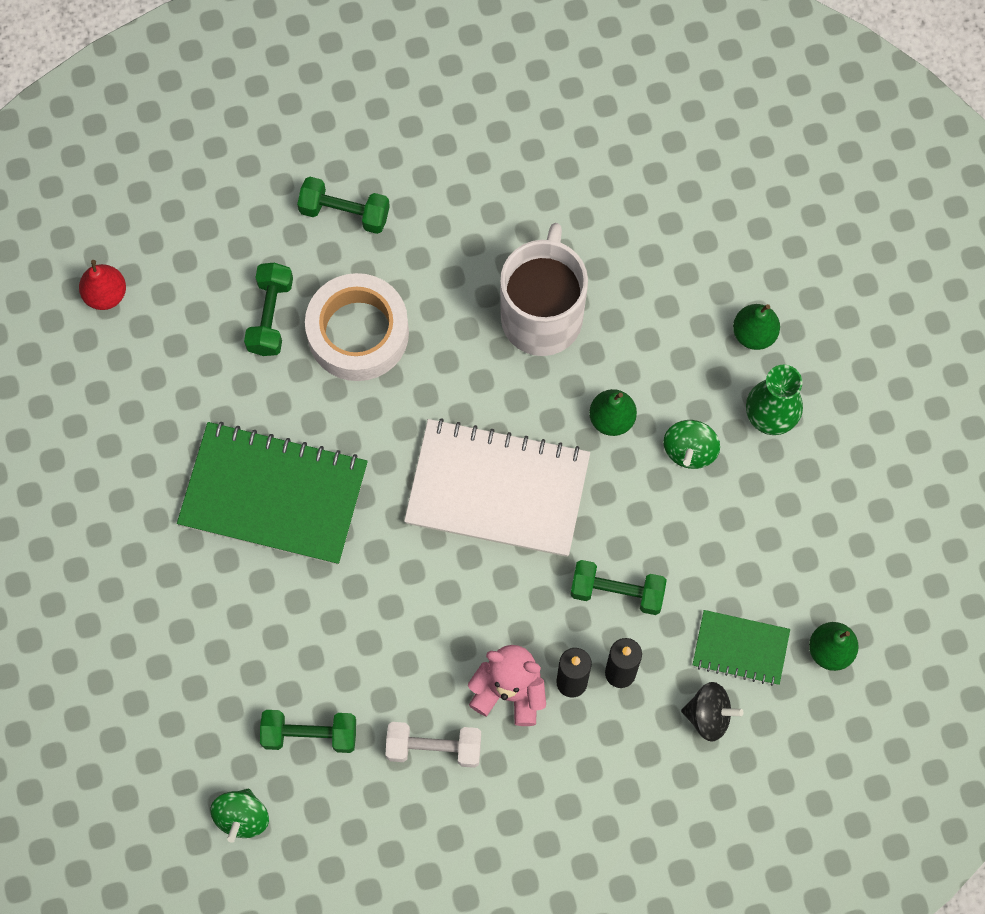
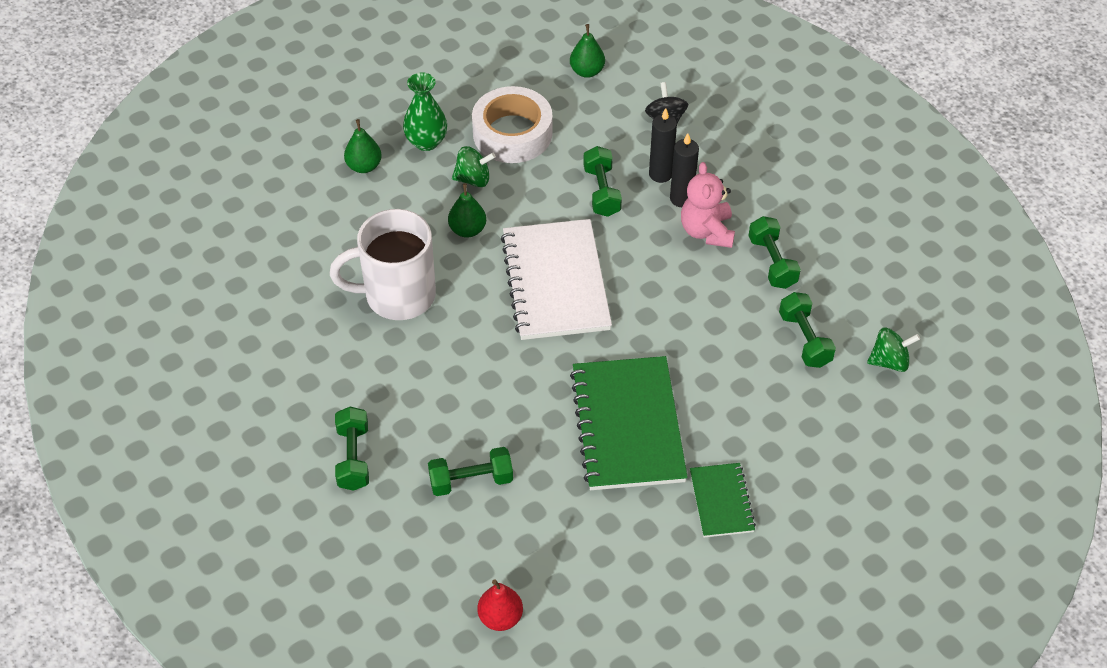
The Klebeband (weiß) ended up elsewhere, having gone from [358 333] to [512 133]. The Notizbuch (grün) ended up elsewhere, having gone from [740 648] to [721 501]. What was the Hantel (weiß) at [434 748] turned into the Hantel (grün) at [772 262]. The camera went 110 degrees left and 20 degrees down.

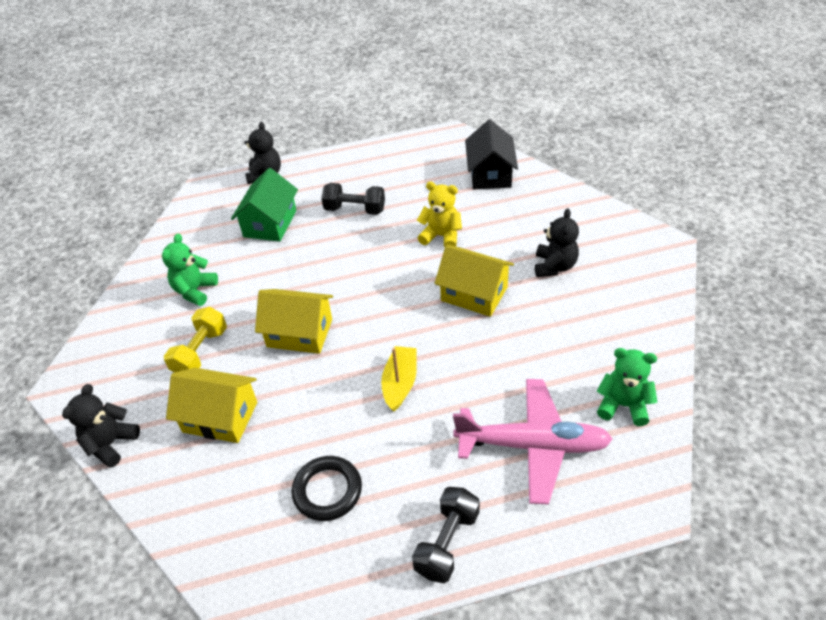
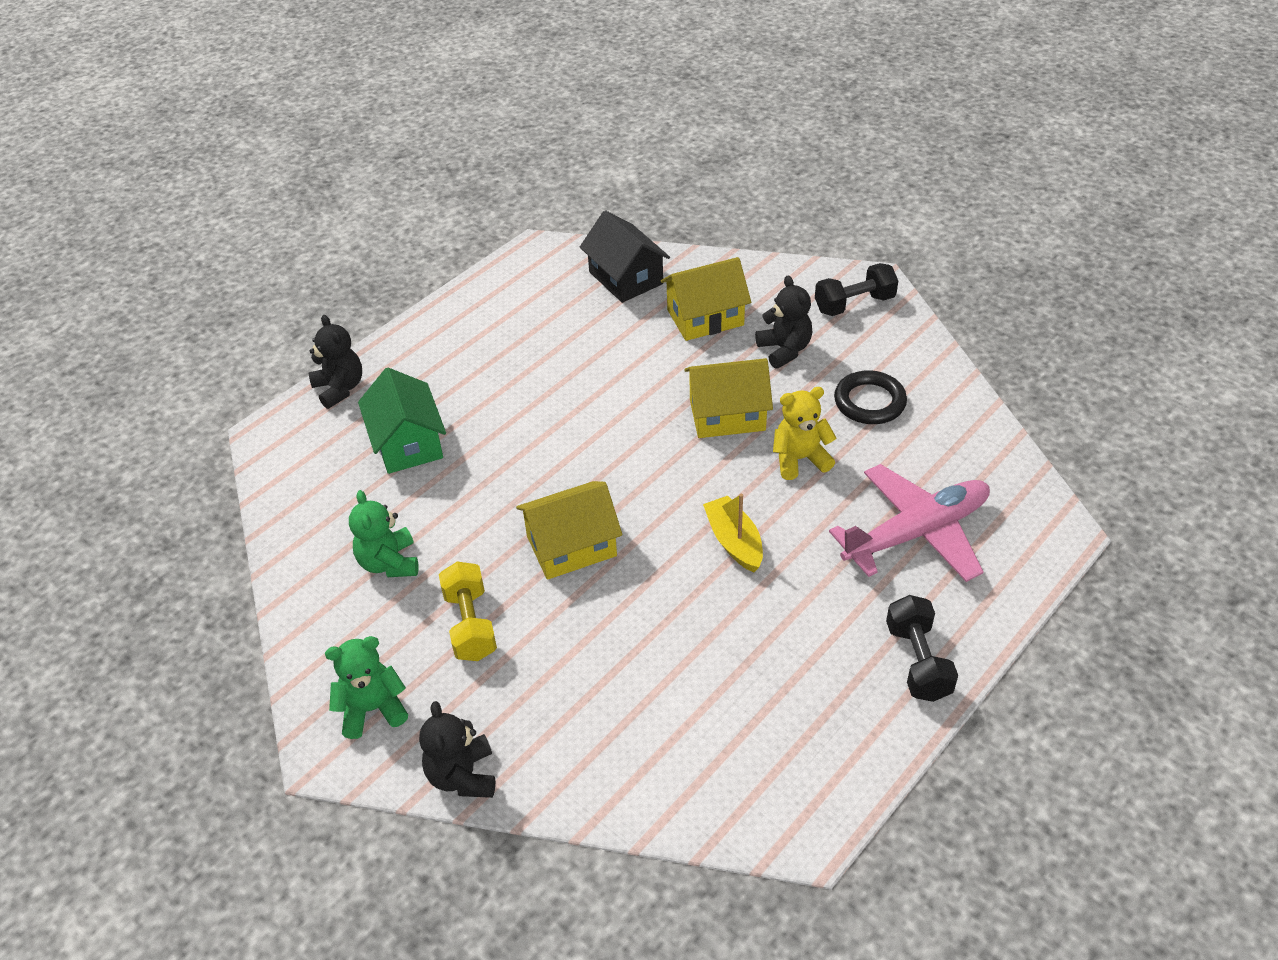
The Teddybär (grün) ended up elsewhere, having gone from [623 405] to [372 709]. The Haus (gelb) ended up elsewhere, having gone from [220 417] to [705 317]. The Teddybär (gelb) ended up elsewhere, having gone from [441 236] to [800 459]. The Hantel (schwarz) ended up elsewhere, having gone from [355 209] to [854 304]. The Ring (schwarz) ended up elsewhere, having gone from [327 491] to [869 402]. The camera went 35 degrees left and 0 degrees up.

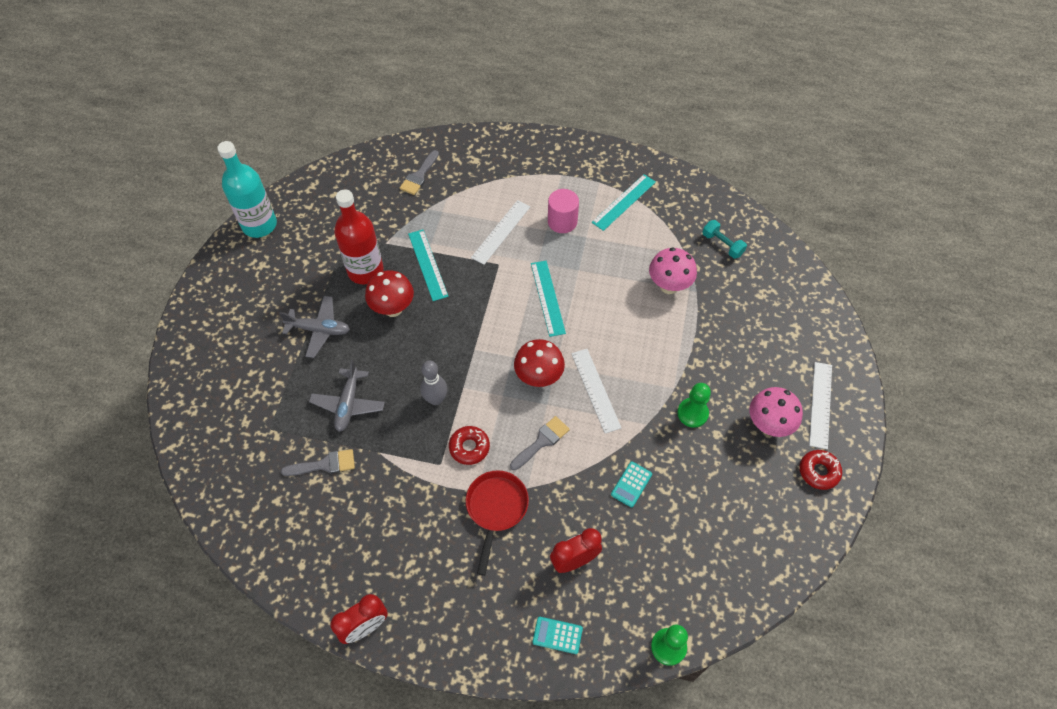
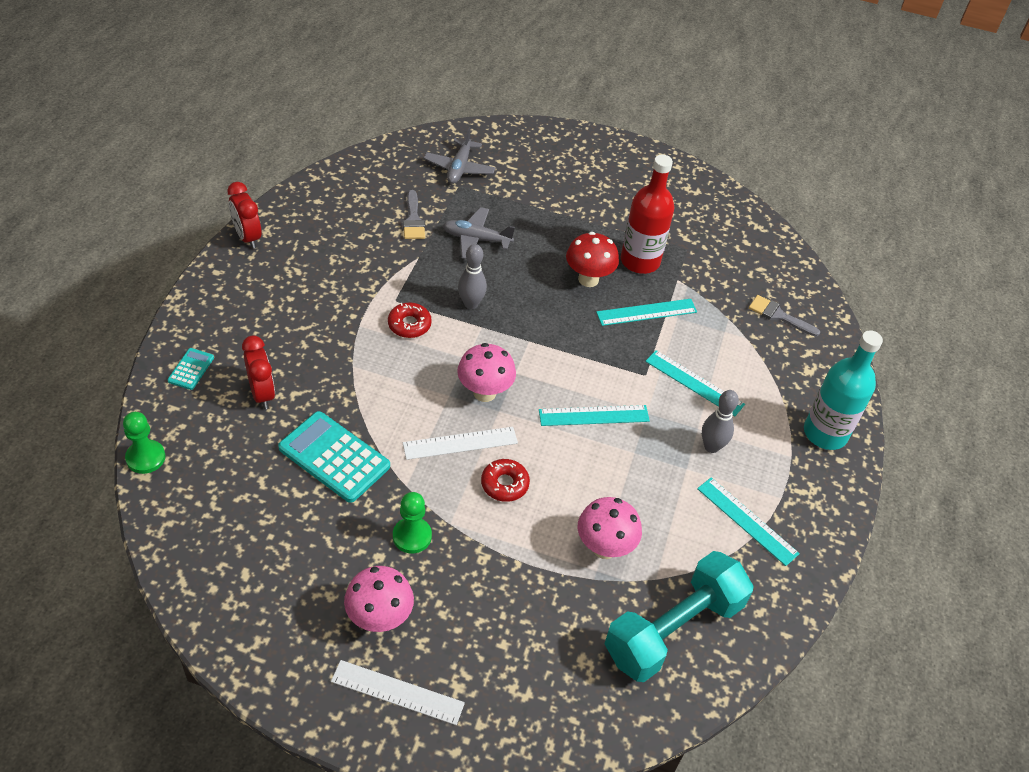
The size of the Taschenrechner (türkis) at [631 484] changed by a factor of 2.06. The Flugzeug (grau) ended up elsewhere, having gone from [319 330] to [459 168]. What was the Pilz (rot) at [538 377] turned into the Pilz (rosa) at [484 393]. The Donut (rot) ended up elsewhere, having gone from [819 472] to [504 484]. The size of the Hantel (türkis) at [722 244] changed by a factor of 2.32. What was the Lineal (weiß) at [501 232] turned into the Lineal (türkis) at [694 383]. Where the Vollzylinder (rosa) stood at [562 221], the Bowlingkegel (grau) came to stand at [711 447]. The Flasche (türkis) ended up elsewhere, having gone from [259 225] to [825 433]. The second view lost the Pfanne (rot) at [496 509]. The second view lost the Pinsel (grau) at [542 441]. The camera went 90 degrees right and 10 degrees down.

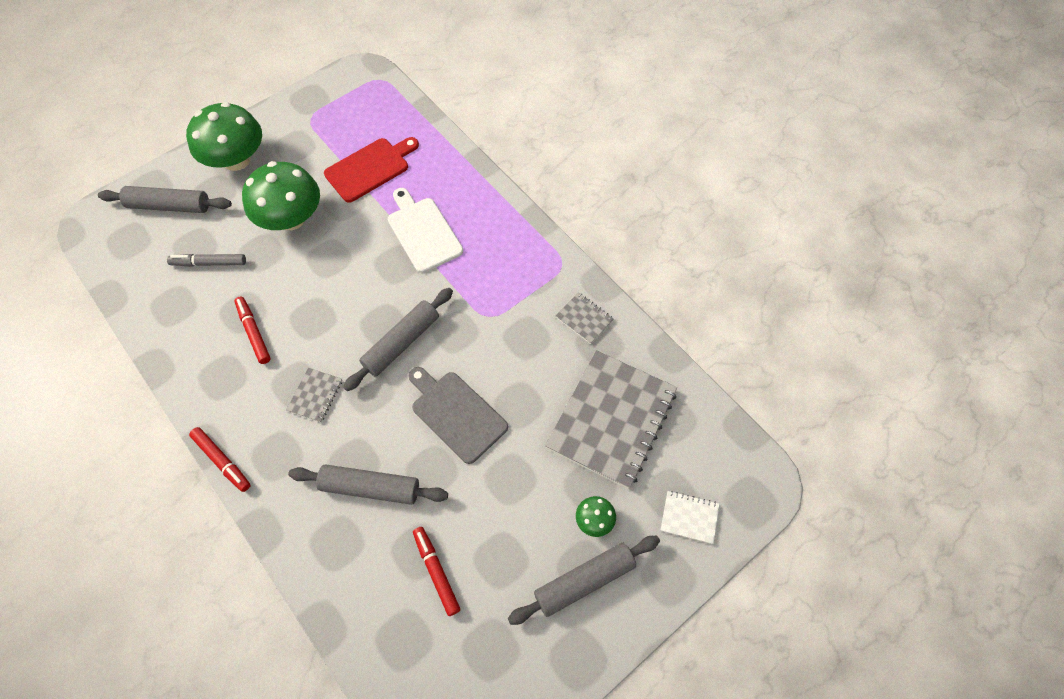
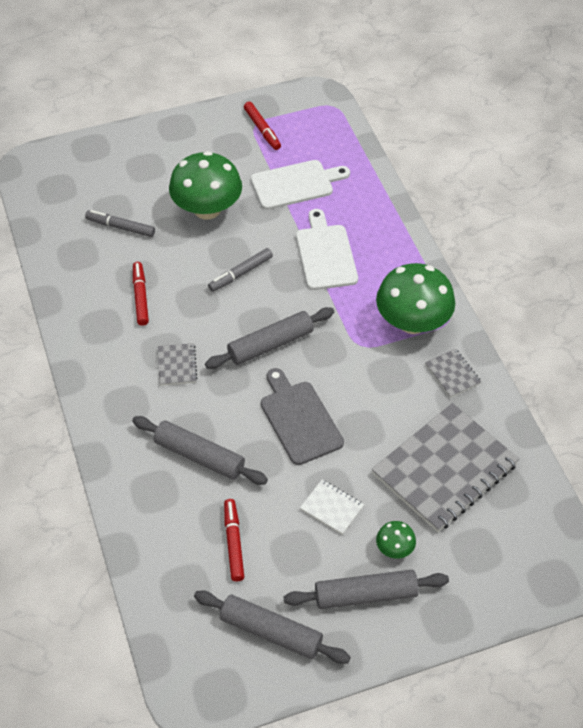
The Notizbuch (grau) at [315 395] ended up facing another way, 45 degrees counterclockwise from before. The Nudelholz (grau) ended up elsewhere, having gone from [169 206] to [271 631]. The second view gained the Filzstift (grau) at [240 273]. The Filzstift (rot) ended up elsewhere, having gone from [222 461] to [262 129]. What was the Schneidebrett (rot) at [370 168] turned into the Schneidebrett (weiß) at [295 184]. The Notizbuch (weiß) ended up elsewhere, having gone from [689 517] to [332 508]. The Pilz (grün) ended up elsewhere, having gone from [237 160] to [412 322]. The camera went 20 degrees right and 10 degrees down.

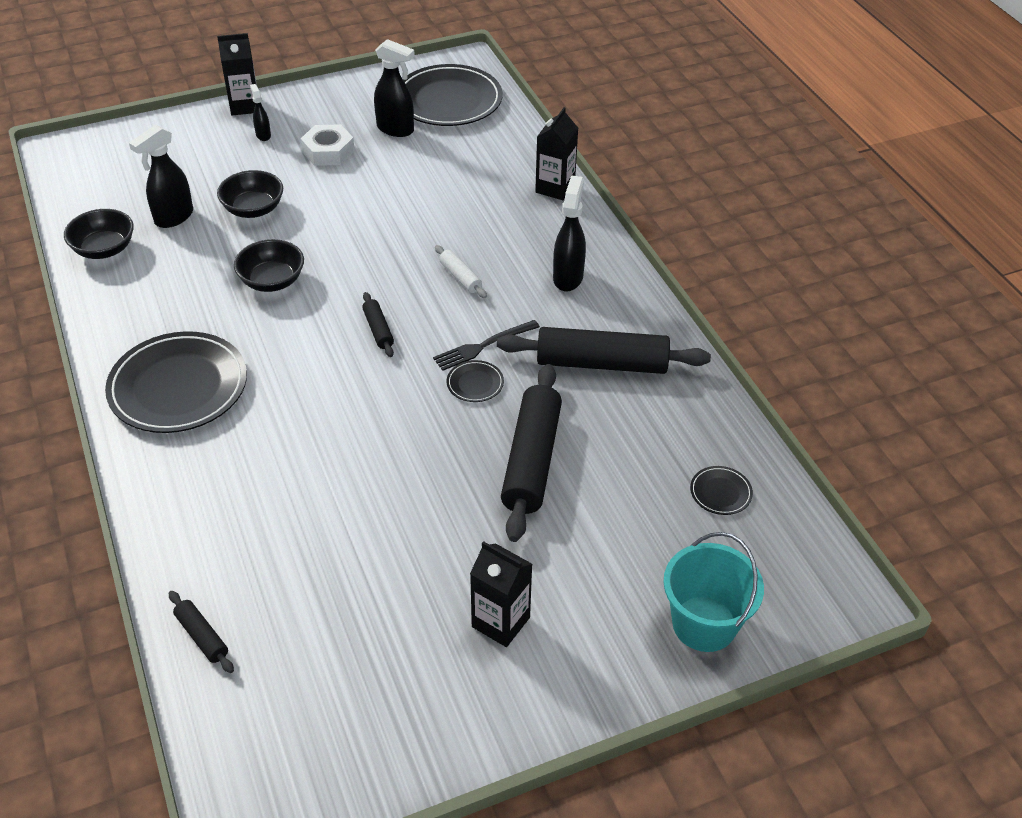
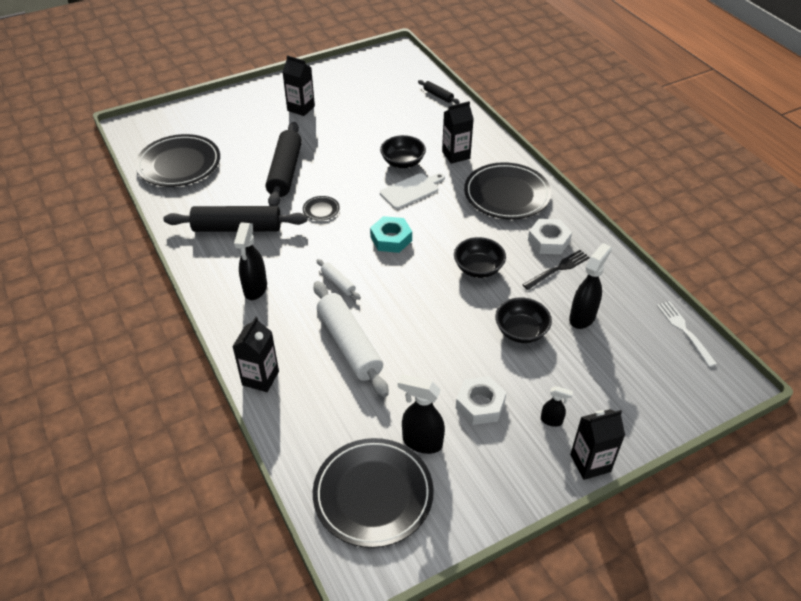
The size of the Teller (schwarz) at [720 492] changed by a factor of 2.39. The second view gained the Nudelholz (weiß) at [349 345]. Where the Nudelholz (schwarz) stood at [378 330], the Sechskantmutter (türkis) came to stand at [391 239]. The Schüssel (schwarz) ended up elsewhere, having gone from [104 249] to [403 162]. The second view gained the Schneidebrett (weiß) at [411 190]. The second view gained the Getränkekarton (schwarz) at [456 155]. The Gabel (schwarz) ended up elsewhere, having gone from [482 346] to [558 269]. The second view gained the Sechskantmutter (weiß) at [548 241]. The Sprühflasche (schwarz) at [263 135] ended up facing another way, 45 degrees counterclockwise from before. The second view gained the Gabel (weiß) at [684 330]. The second view lost the Eimer (türkis) at [704 624]. The camera went 175 degrees right and 0 degrees up.

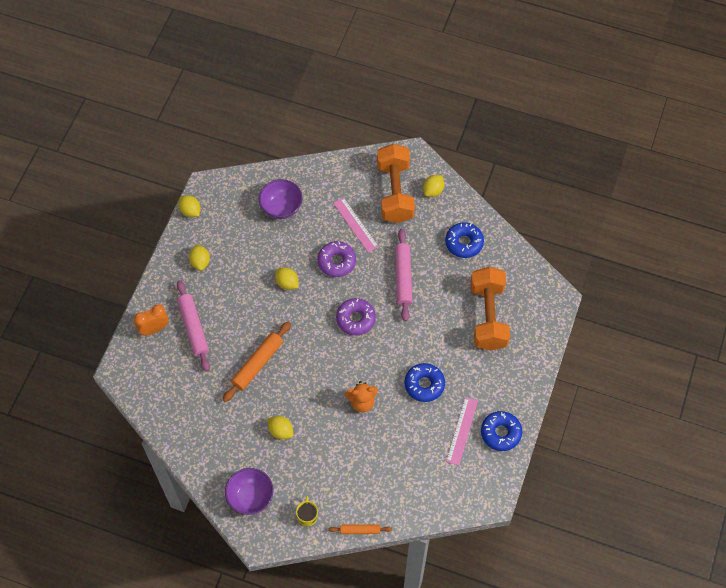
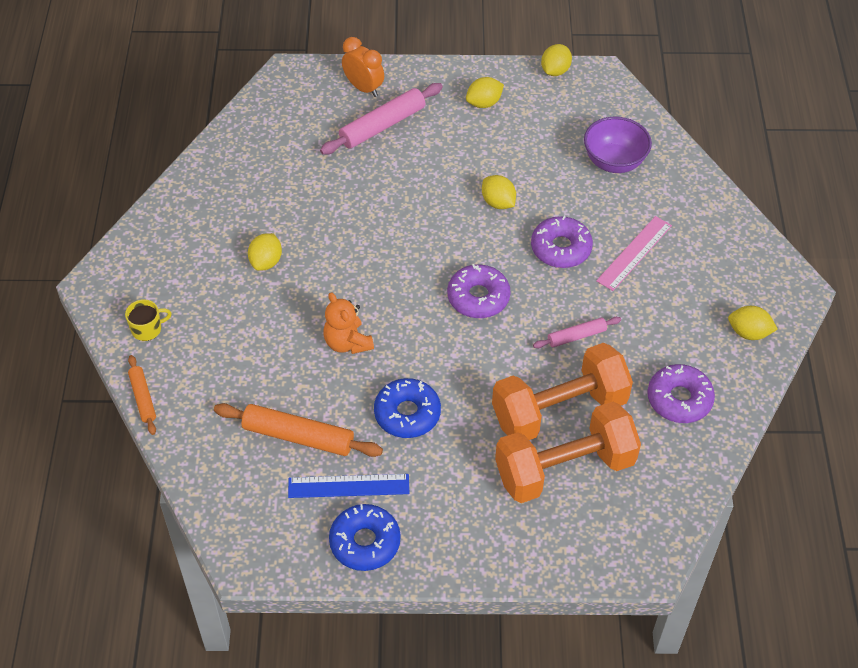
The Nudelholz (orange) ended up elsewhere, having gone from [257 364] to [298 436]. What was the Lineal (rosa) at [462 431] turned into the Lineal (blau) at [348 486]. The Zitrone (gelb) at [287 283] ended up facing another way, 60 degrees counterclockwise from before. The Hantel (orange) ended up elsewhere, having gone from [395 192] to [559 410]. The size of the Nudelholz (rosa) at [403 277] changed by a factor of 0.57. What was the Donut (blau) at [464 243] turned into the Donut (lila) at [679 399]. The second view lost the Schüssel (lila) at [250 497]. The camera went 70 degrees right and 10 degrees down.

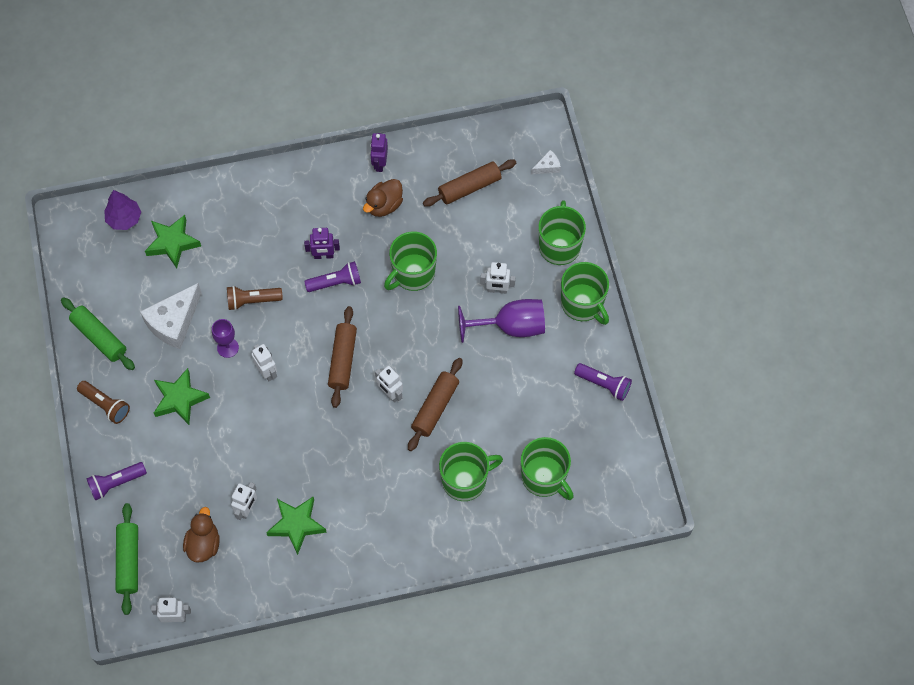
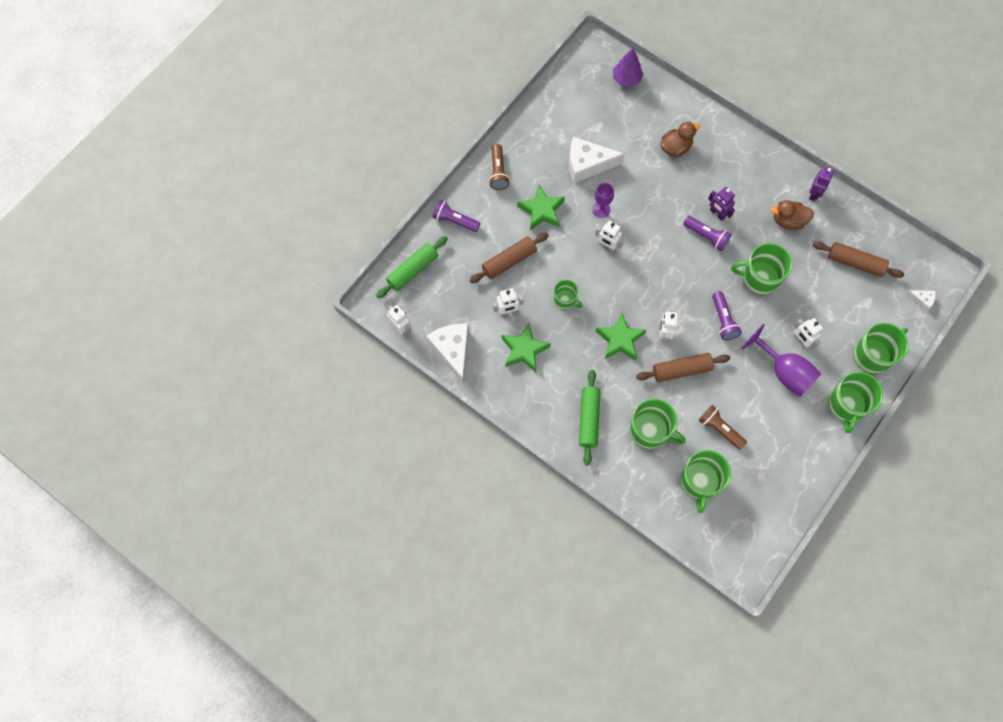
The second view gained the Käse (weiß) at [453 351]. The Nudelholz (braun) ended up elsewhere, having gone from [343 360] to [509 261]. The second view gained the Tasse (grün) at [565 300]. The Nudelholz (grün) ended up elsewhere, having gone from [99 337] to [589 419]. The Roboter (weiß) at [267 372] ended up facing another way, 105 degrees clockwise from before. The Stern (grün) ended up elsewhere, having gone from [172 243] to [620 340]. The Ente (braun) ended up elsewhere, having gone from [203 544] to [675 147]. The Taschenlampe (braun) ended up elsewhere, having gone from [252 301] to [720 429]. The Taschenlampe (lila) ended up elsewhere, having gone from [604 384] to [723 320]. The Roboter (lila) at [379 163] ended up facing another way, 150 degrees clockwise from before. The camera went 50 degrees right and 5 degrees up.

